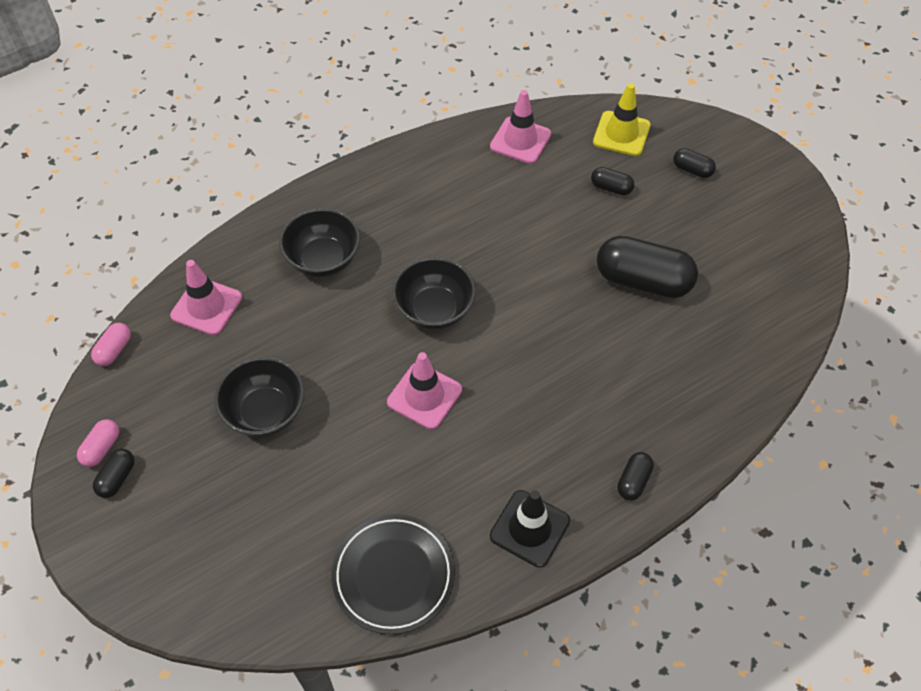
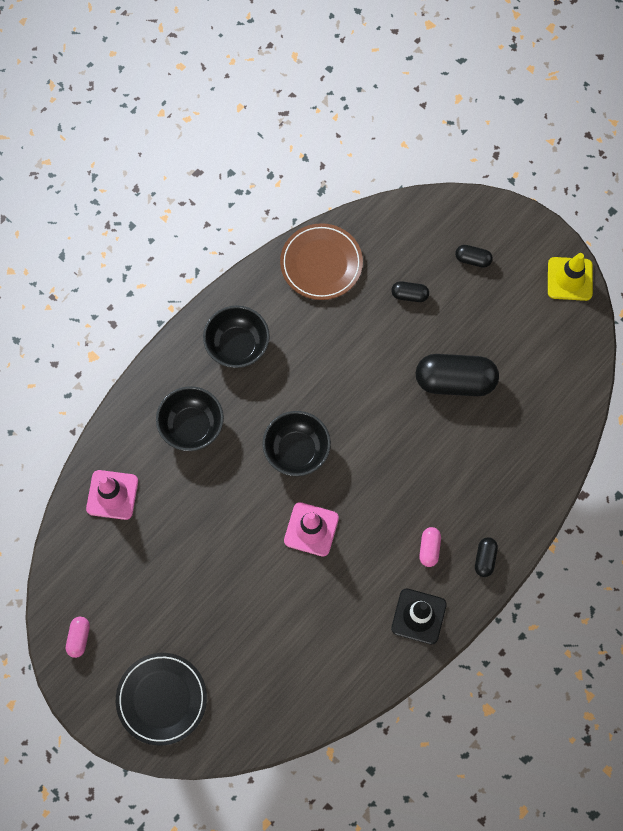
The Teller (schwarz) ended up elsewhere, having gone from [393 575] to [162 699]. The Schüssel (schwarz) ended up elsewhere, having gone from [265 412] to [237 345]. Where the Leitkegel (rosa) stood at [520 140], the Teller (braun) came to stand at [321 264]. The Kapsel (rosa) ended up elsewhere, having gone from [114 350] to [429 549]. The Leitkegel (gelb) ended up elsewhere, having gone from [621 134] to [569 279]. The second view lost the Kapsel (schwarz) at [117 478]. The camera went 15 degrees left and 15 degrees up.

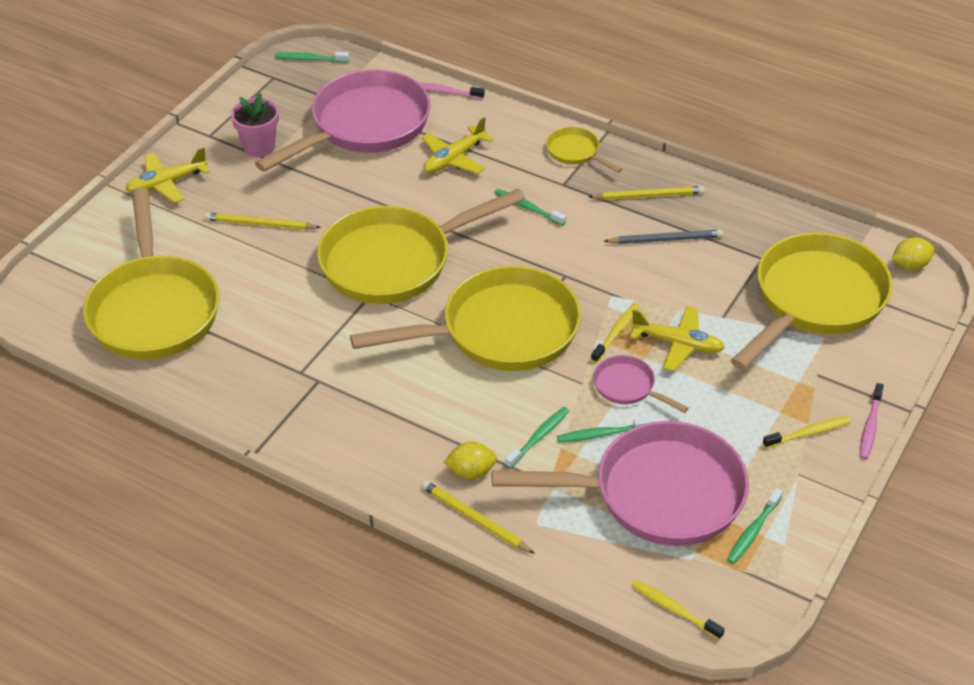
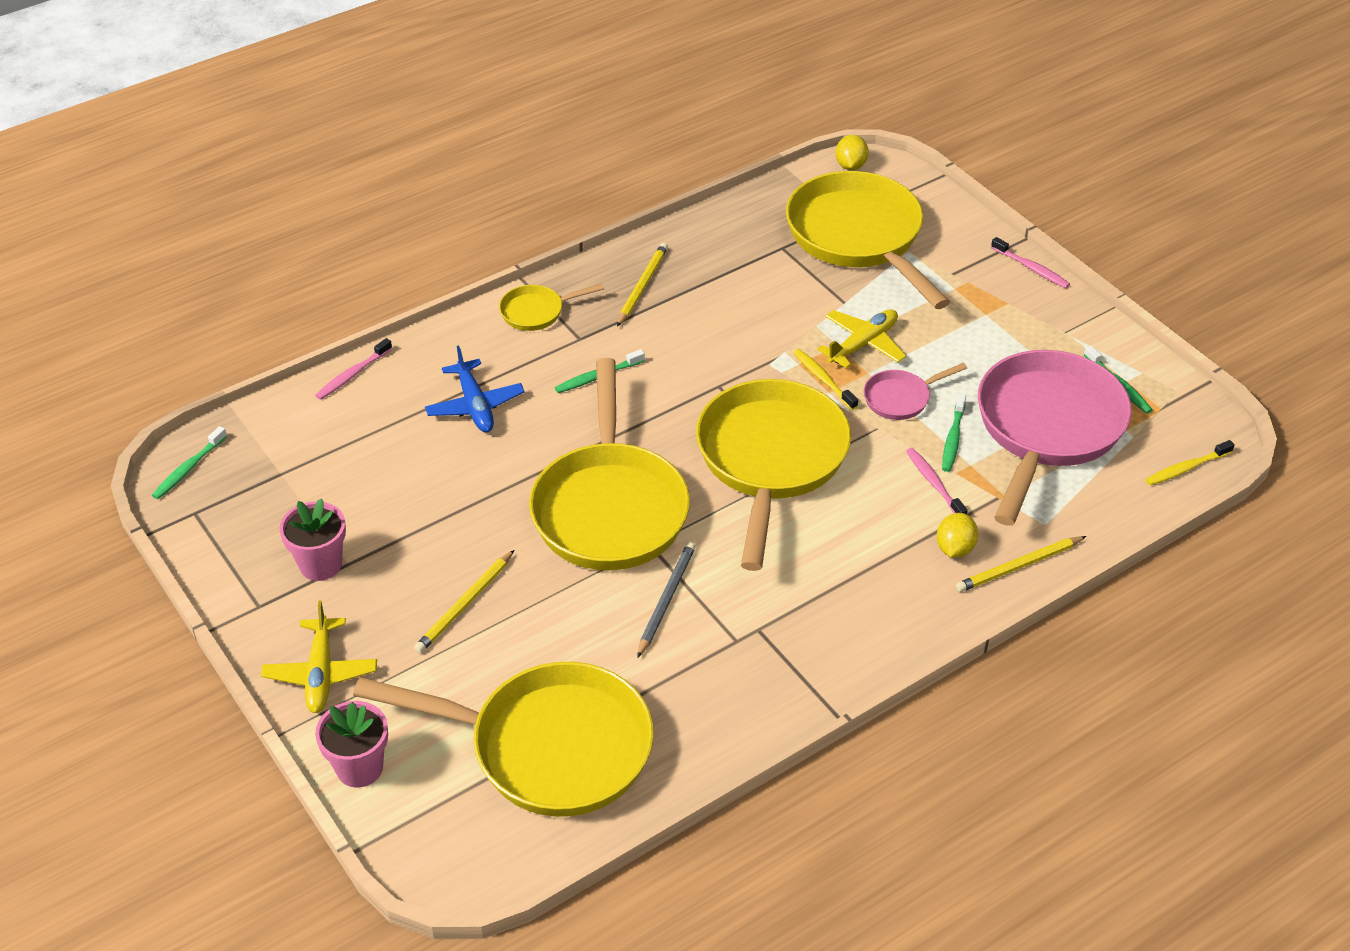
The second view gained the Blumentopf (rosa) at [359 768]. What was the Flugzeug (gelb) at [454 159] turned into the Flugzeug (blau) at [475 405]. The Bleistift (grau) ended up elsewhere, having gone from [665 239] to [666 600]. What was the Zahnbürste (grün) at [539 437] turned into the Zahnbürste (rosa) at [934 483]. The second view lost the Pfanne (rosa) at [364 126]. The second view lost the Zahnbürste (gelb) at [808 433]. The camera went 65 degrees left and 0 degrees up.

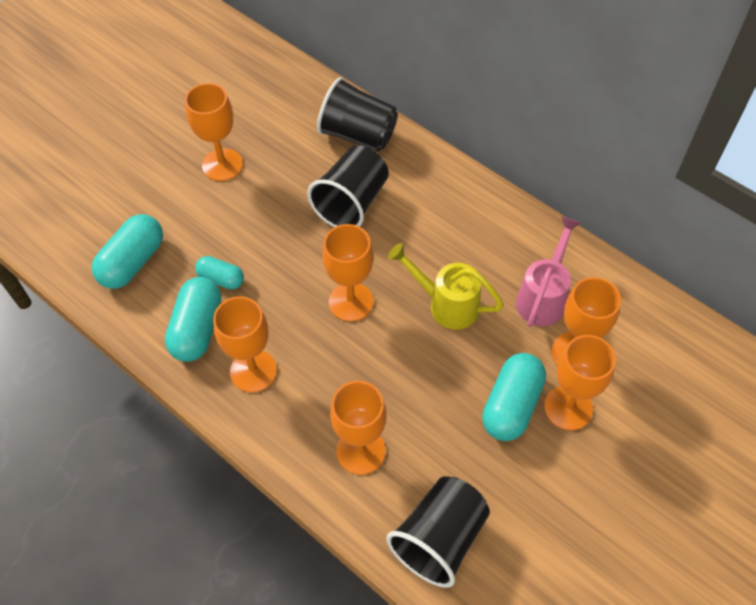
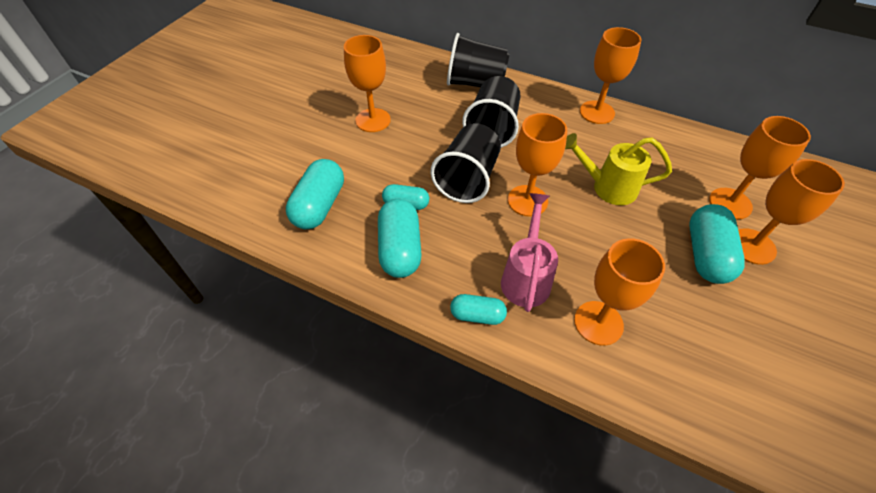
The Becher (schwarz) ended up elsewhere, having gone from [439 539] to [467 179]. The second view gained the Kapsel (türkis) at [477 315]. The Gießkanne (rosa) ended up elsewhere, having gone from [543 297] to [526 277]. The Kelch (orange) ended up elsewhere, having gone from [253 371] to [597 112]. The camera went 15 degrees left and 5 degrees down.

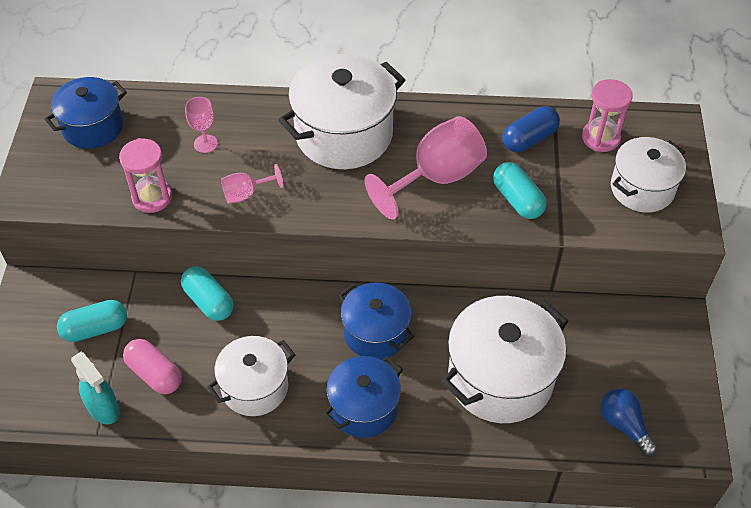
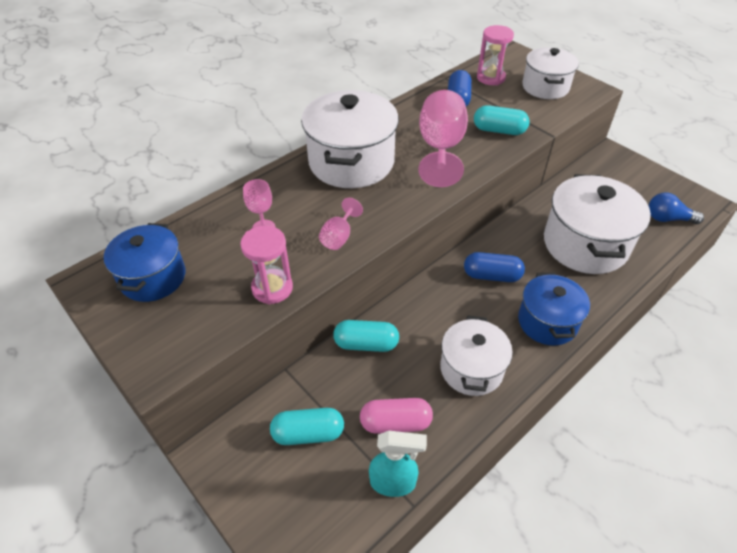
The Kapsel (türkis) at [95 329] ended up facing another way, 60 degrees clockwise from before. Where the Kochtopf (blau) stood at [375 333], the Kapsel (blau) came to stand at [491 276]. The camera went 45 degrees left and 5 degrees down.

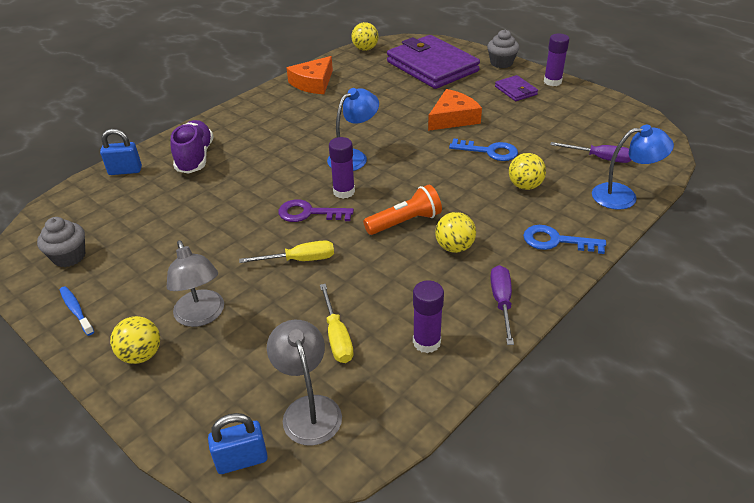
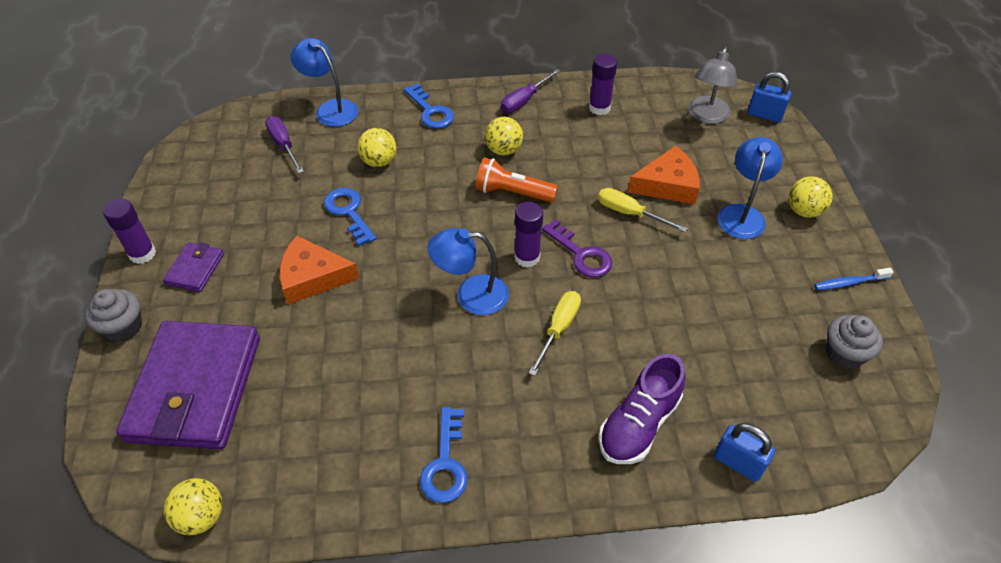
The second view gained the Schlüssel (blau) at [445 463]. The Schraubenzieher (gelb) ended up elsewhere, having gone from [337 336] to [558 329]. The Käse (orange) ended up elsewhere, having gone from [313 83] to [667 185]. What was the Lampe (grau) at [202 316] turned into the Lampe (blau) at [742 214]. The Zahnbürste (blau) at [76 310] ended up facing another way, 75 degrees clockwise from before. The camera went 140 degrees left and 10 degrees up.

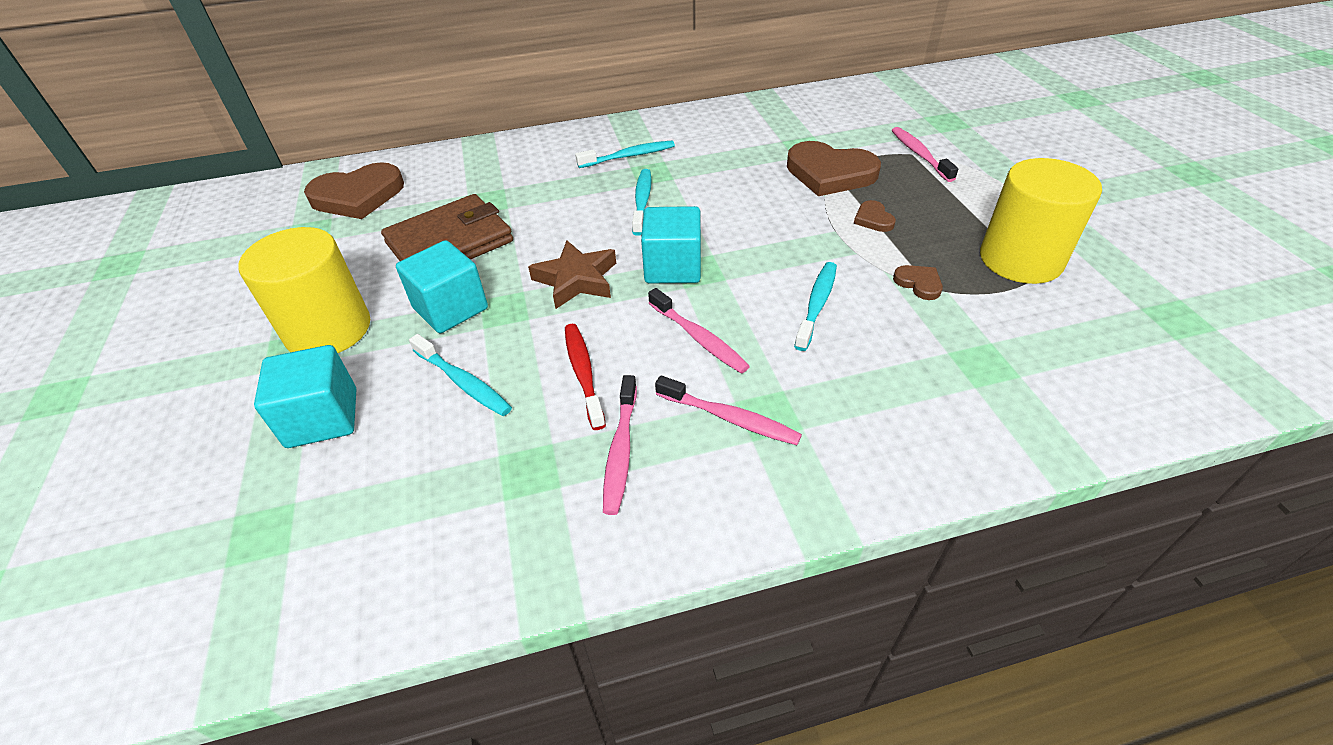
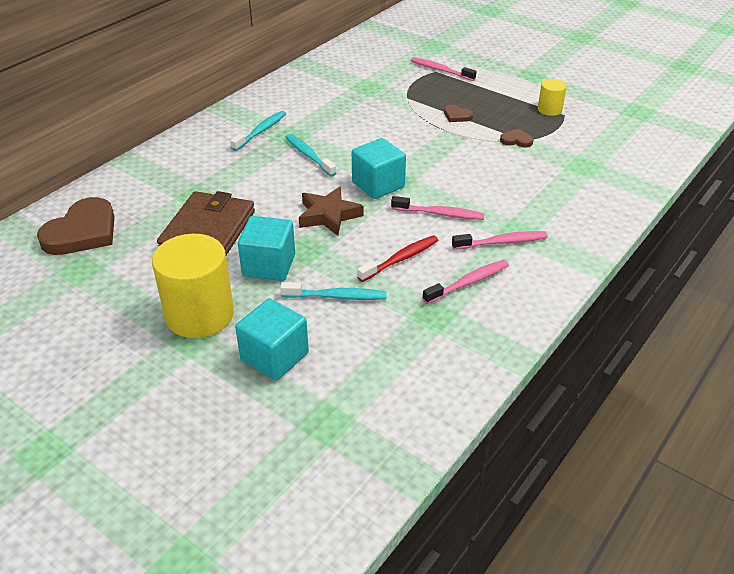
The Zahnbürste (rot) at [583 373] ended up facing another way, 105 degrees clockwise from before. The Zahnbürste (rosa) at [620 451] ended up facing another way, 90 degrees counterclockwise from before. The size of the Vollzylinder (gelb) at [1020 259] changed by a factor of 0.49. The second view lost the Herz (braun) at [830 173]. The second view lost the Zahnbürste (türkis) at [817 304]. The camera went 40 degrees left and 5 degrees down.

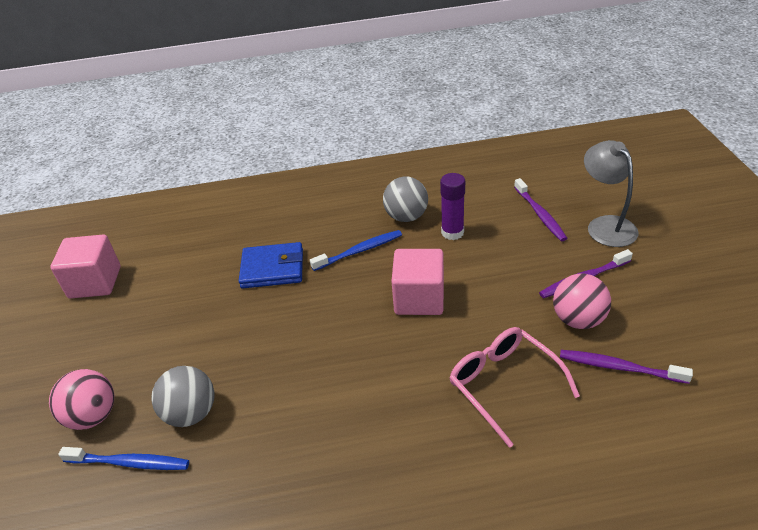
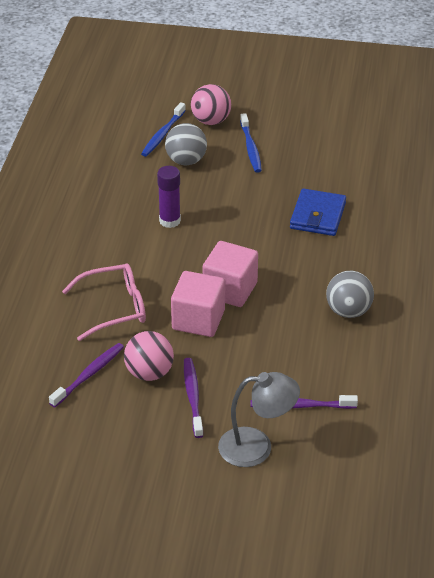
The Klebestift (lila) ended up elsewhere, having gone from [452 232] to [170 221]. The Kubus (rosa) ended up elsewhere, having gone from [95 282] to [198 320]. The Zahnbürste (blau) ended up elsewhere, having gone from [359 251] to [250 148]. The camera went 105 degrees right and 0 degrees up.

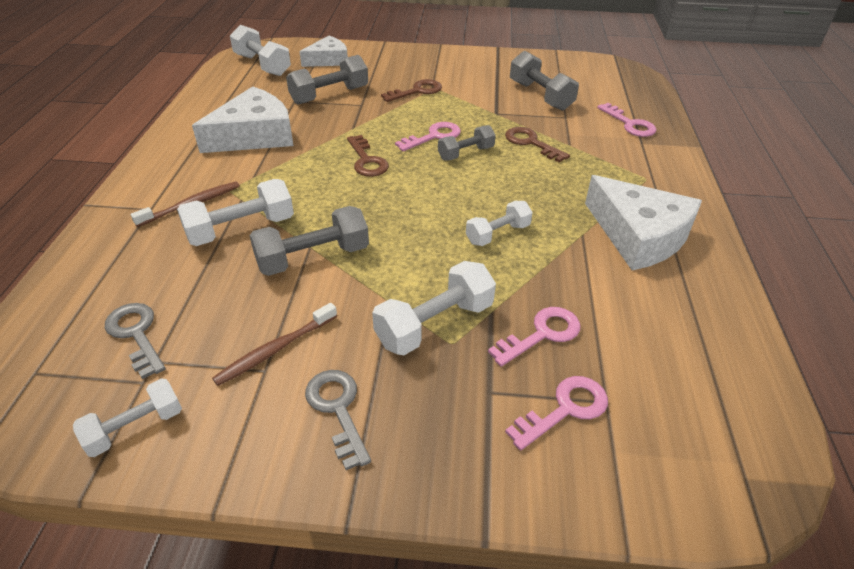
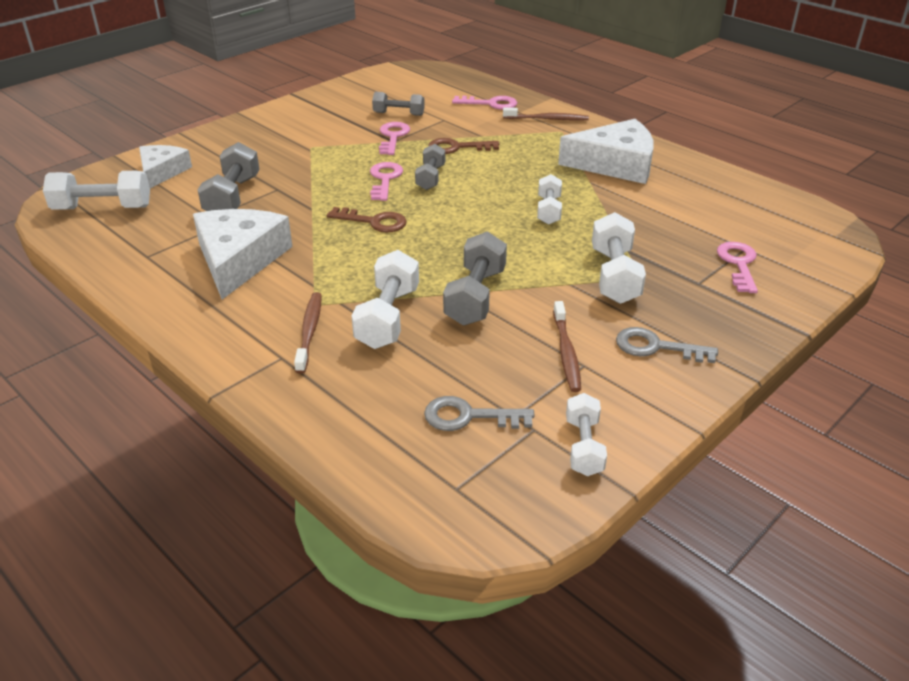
The size of the Hantel (grau) at [540 96] changed by a factor of 0.64. The Schlüssel (rosa) ended up elsewhere, having gone from [542 334] to [393 137]. The second view gained the Zahnbürste (braun) at [547 119]. The second view lost the Schlüssel (braun) at [417 91]. The camera went 50 degrees left and 5 degrees down.

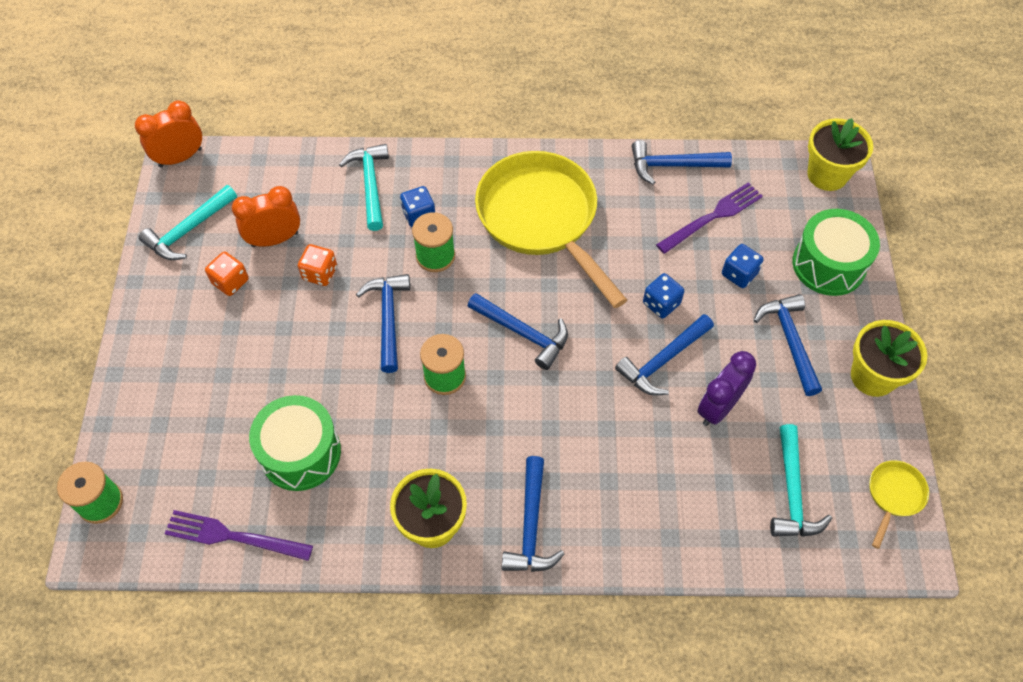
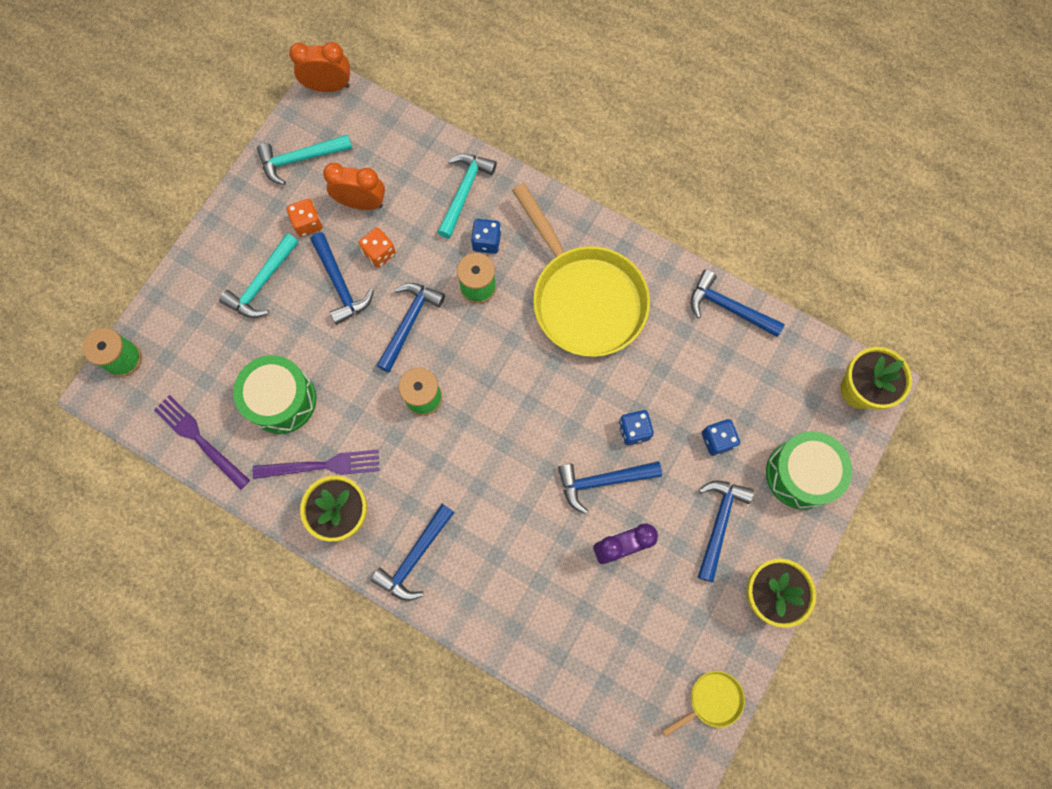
The Hammer (türkis) ended up elsewhere, having gone from [792 492] to [262 283]. The Gabel (lila) ended up elsewhere, having gone from [712 217] to [322 466]. The Hammer (blau) ended up elsewhere, having gone from [523 333] to [340 284]. The Pfanne (gelb) at [541 219] ended up facing another way, 150 degrees clockwise from before. The camera went 30 degrees right and 15 degrees up.

